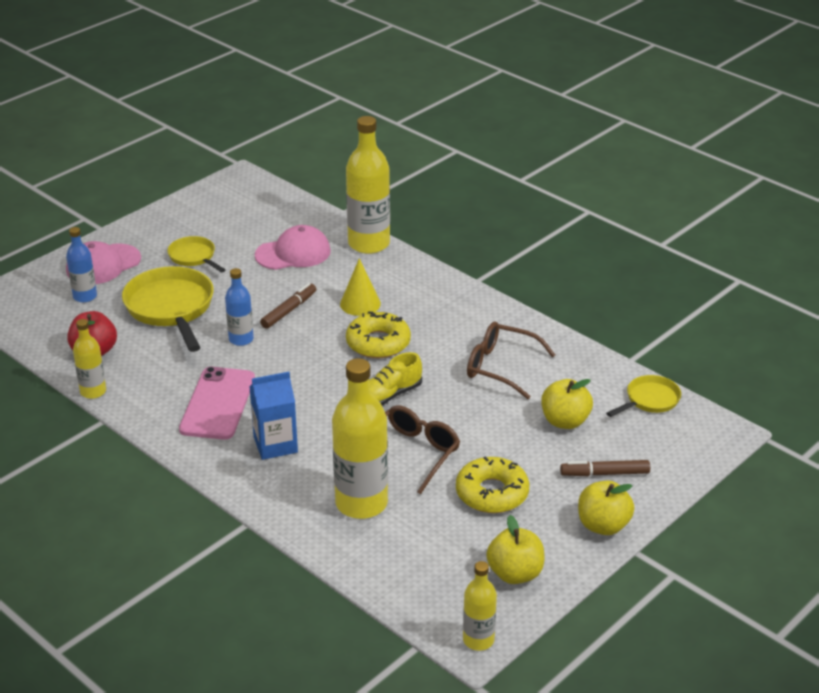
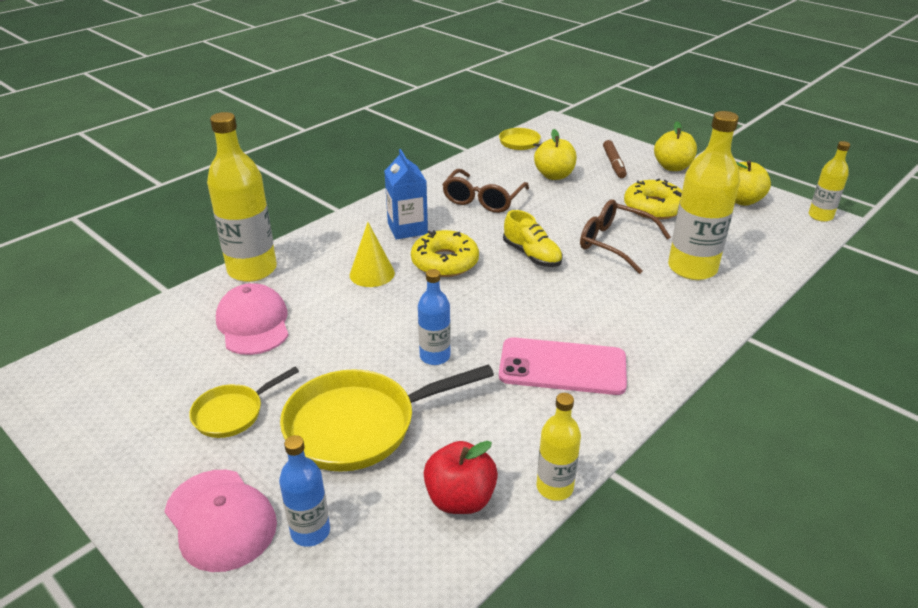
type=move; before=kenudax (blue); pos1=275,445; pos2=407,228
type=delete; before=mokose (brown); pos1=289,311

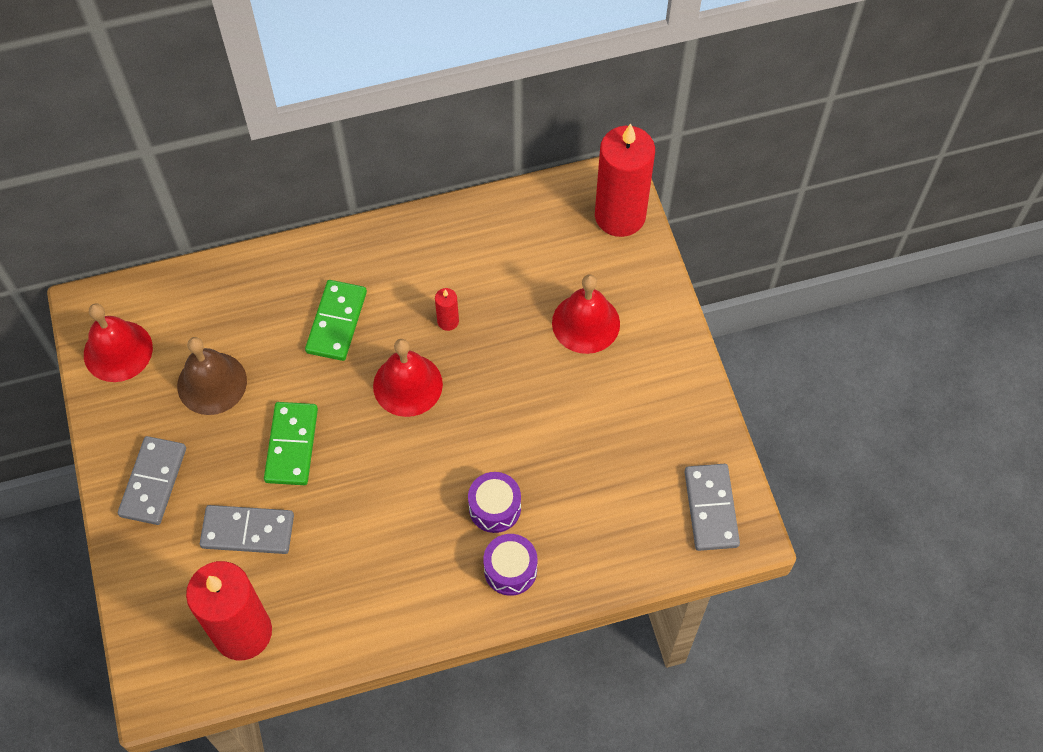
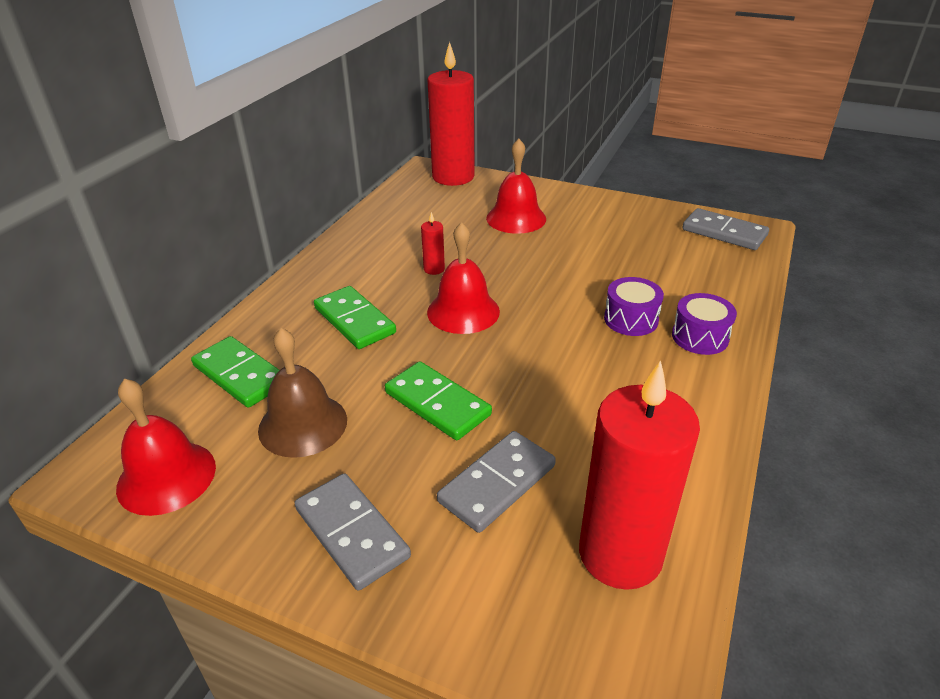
type=insert; after=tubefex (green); pos2=240,375

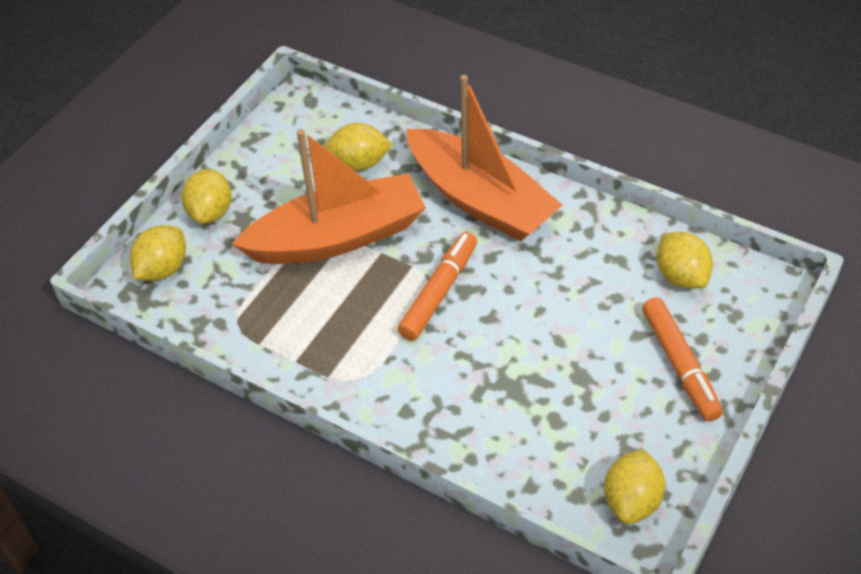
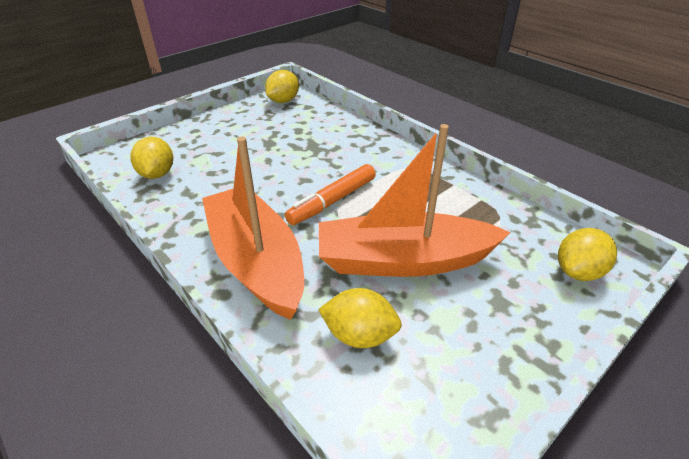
type=delete; before=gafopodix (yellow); pos1=210,212
type=delete; before=mokose (orange); pos1=679,365

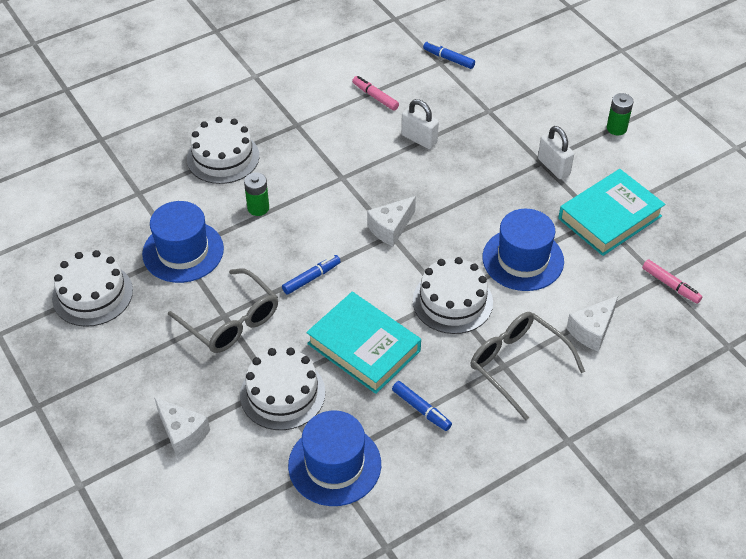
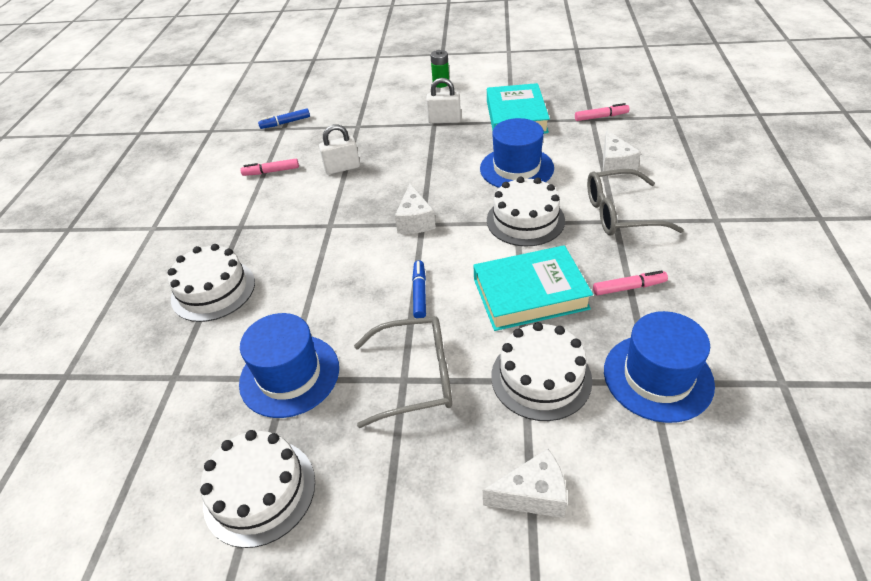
type=delete; before=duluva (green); pos1=258,208
type=recolor; before=mokose (blue); after=mokose (pink); pos1=421,409; pos2=629,287

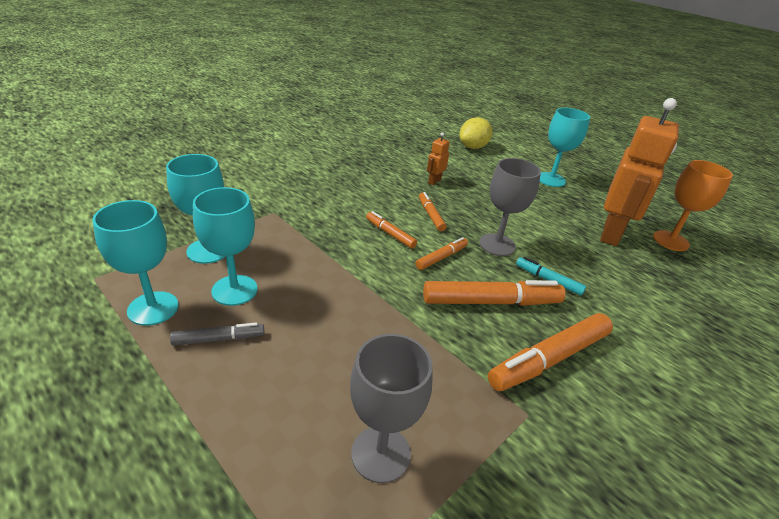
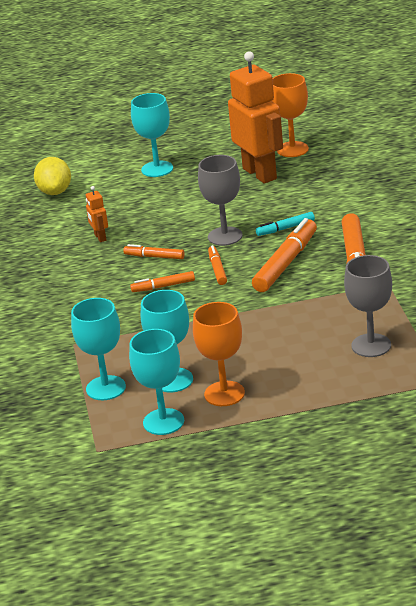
type=replace; before=mokose (grey); after=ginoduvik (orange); pos1=219,339; pos2=224,394

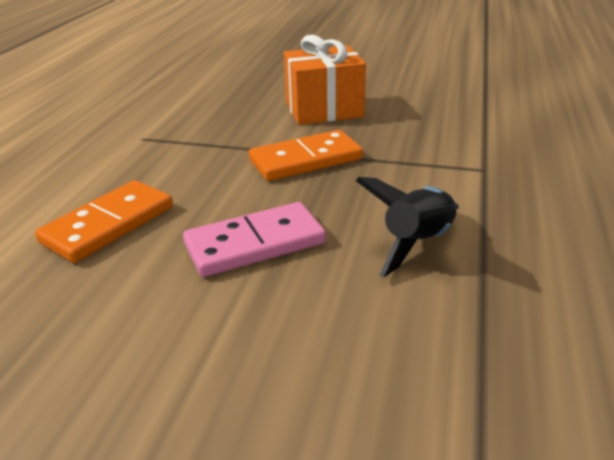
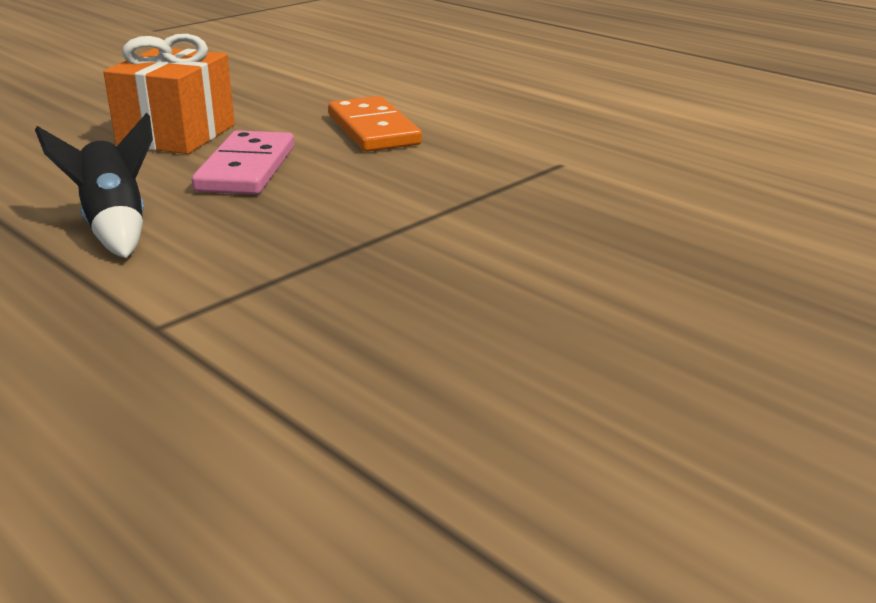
type=delete; before=tubefex (orange); pos1=306,160
type=move; before=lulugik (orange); pos1=324,109; pos2=177,135

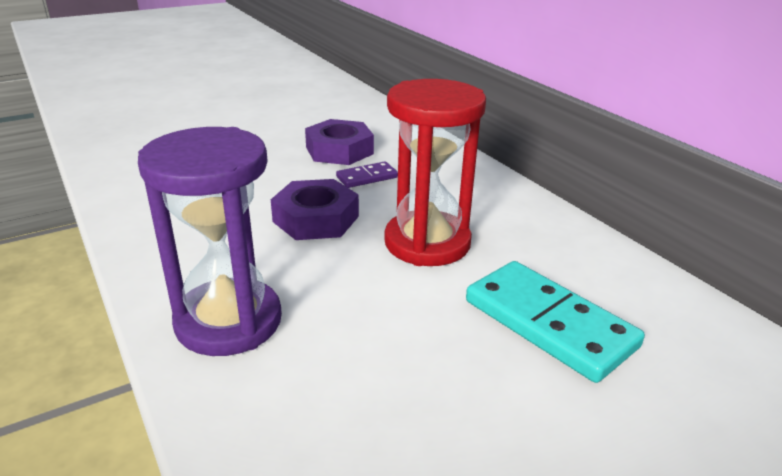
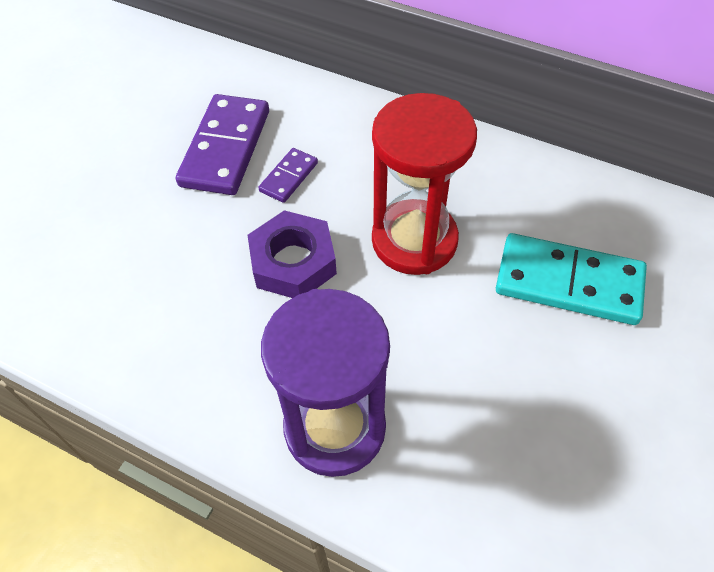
type=replace; before=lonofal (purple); after=tubefex (purple); pos1=339,150; pos2=225,148

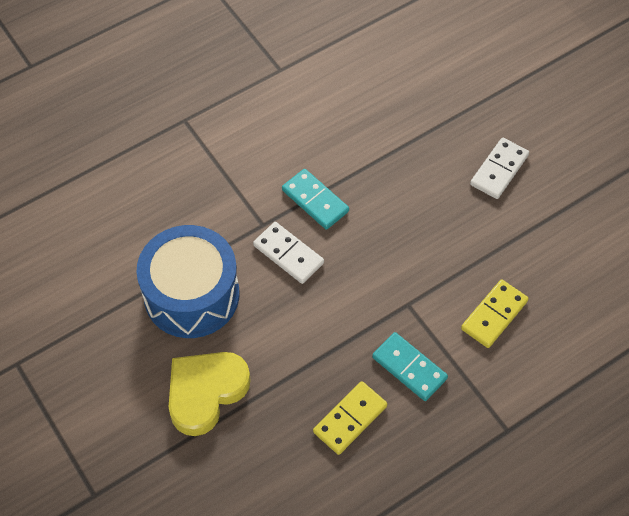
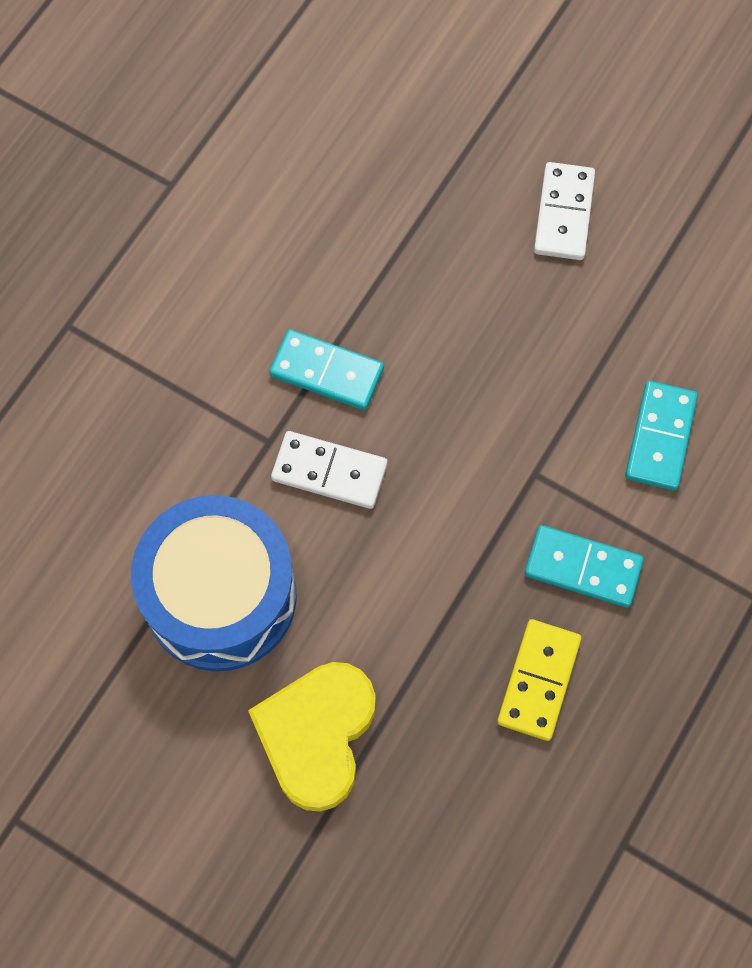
type=recolor; before=tubefex (yellow); after=tubefex (turquoise); pos1=494,315; pos2=660,437

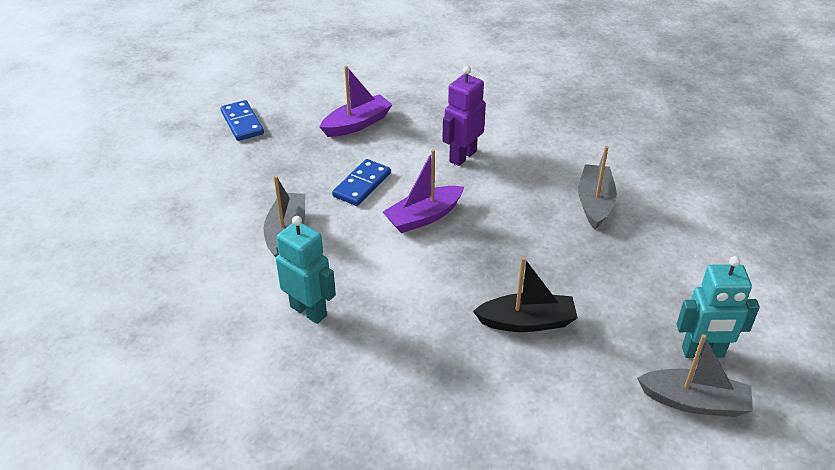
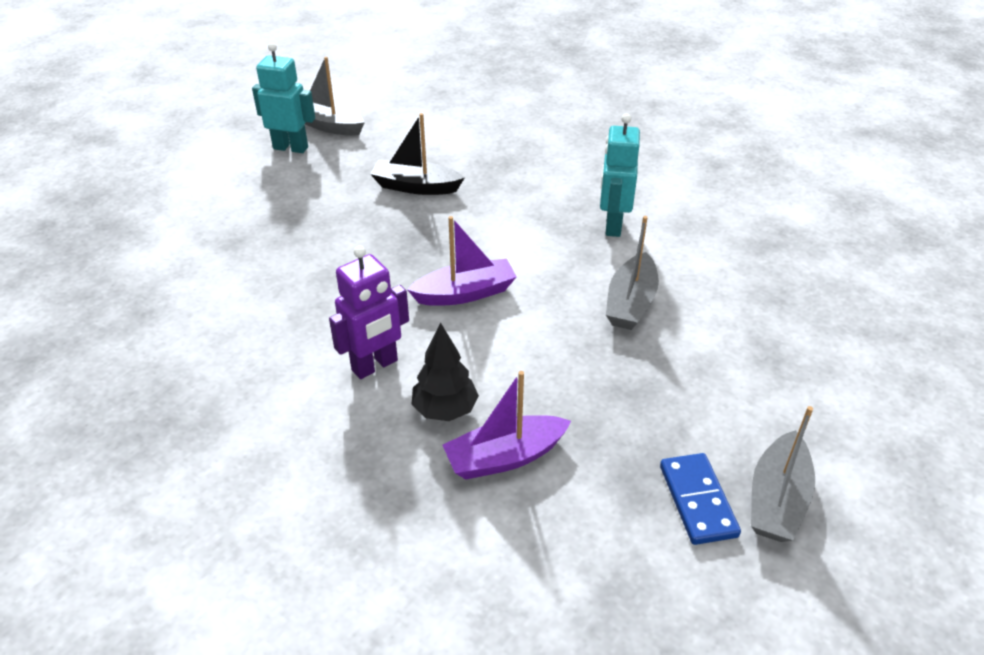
type=rotate; before=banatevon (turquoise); pos1=309,311; pos2=612,225; turn=45
type=delete; before=tubefex (blue); pos1=362,185
type=move; before=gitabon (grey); pos1=595,203; pos2=777,499
type=insert; after=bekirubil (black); pos2=445,410

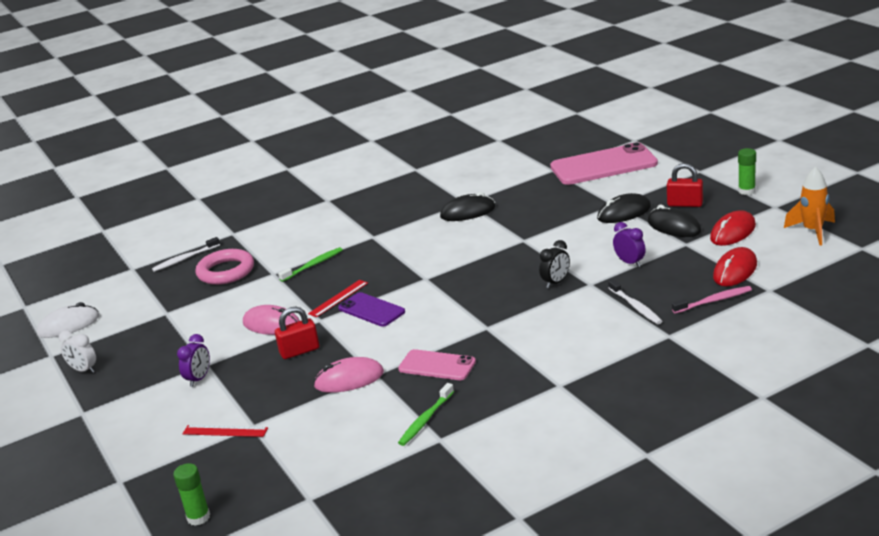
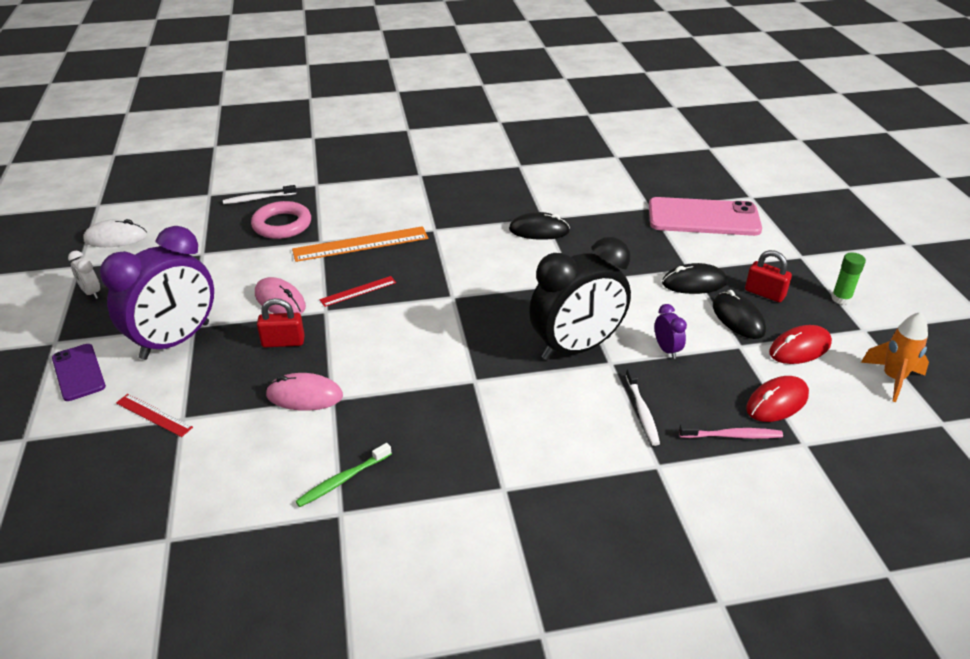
type=delete; before=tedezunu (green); pos1=198,517
type=resize; before=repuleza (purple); pos1=199,379; pos2=175,341; scale=2.5
type=replace; before=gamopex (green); after=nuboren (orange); pos1=313,265; pos2=361,244
type=move; before=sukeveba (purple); pos1=371,310; pos2=78,372
type=delete; before=sukeveba (pink); pos1=437,365
type=resize; before=repuleza (black); pos1=556,282; pos2=576,348; scale=2.5

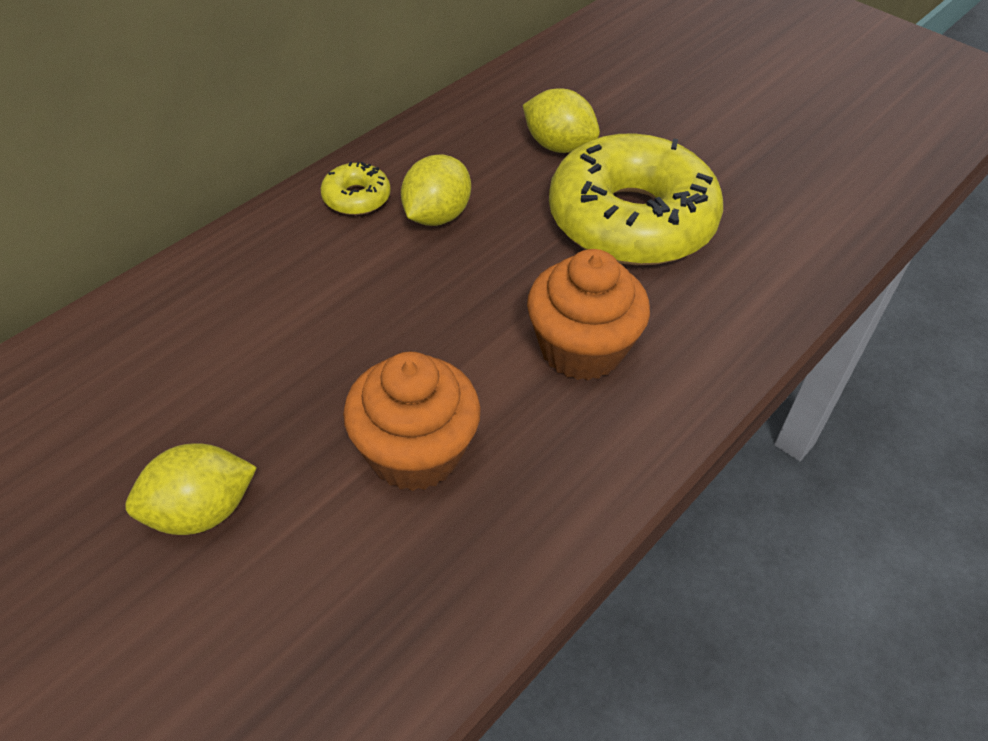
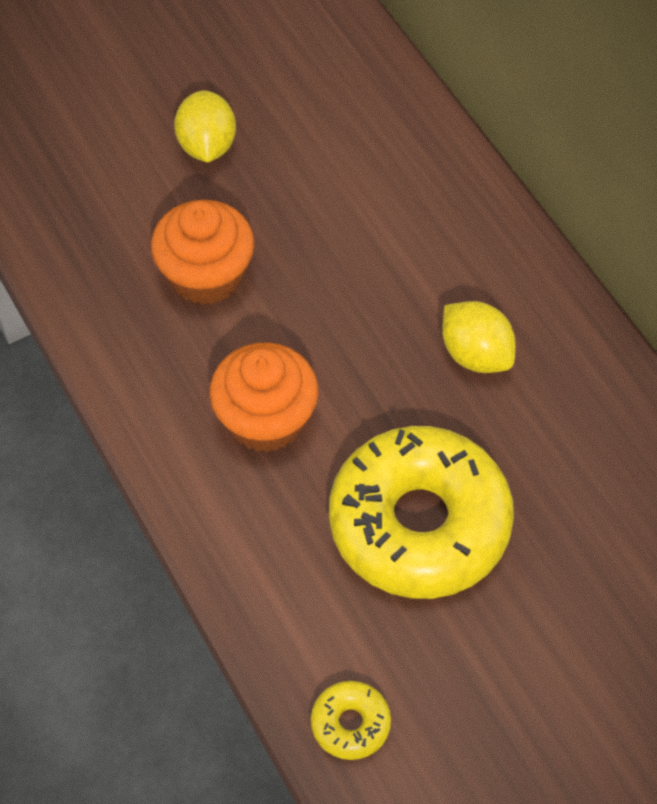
type=move; before=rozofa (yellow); pos1=356,198; pos2=350,724
type=delete; before=gafopodix (yellow); pos1=558,146

